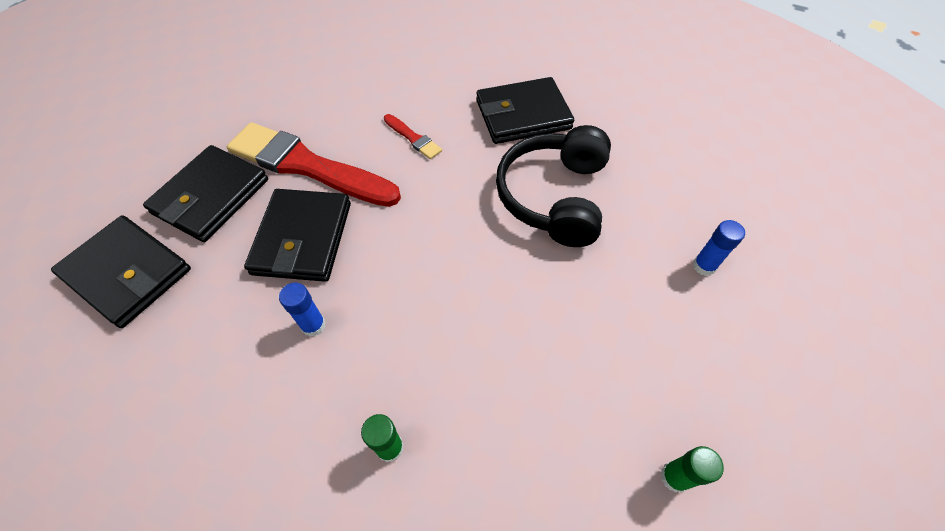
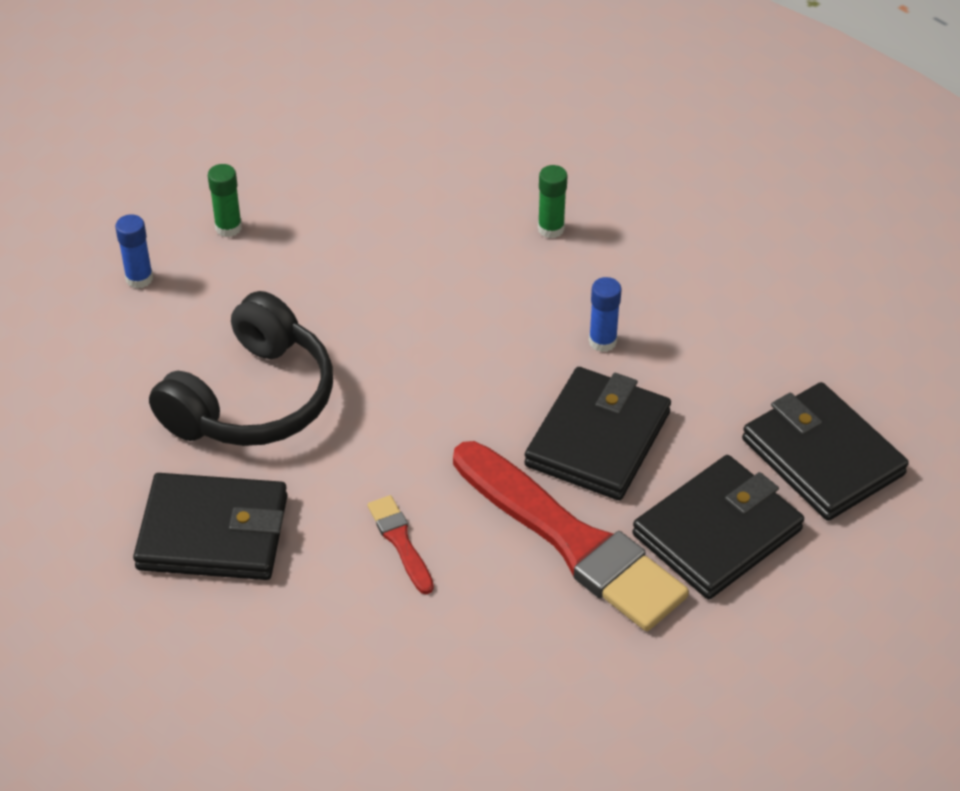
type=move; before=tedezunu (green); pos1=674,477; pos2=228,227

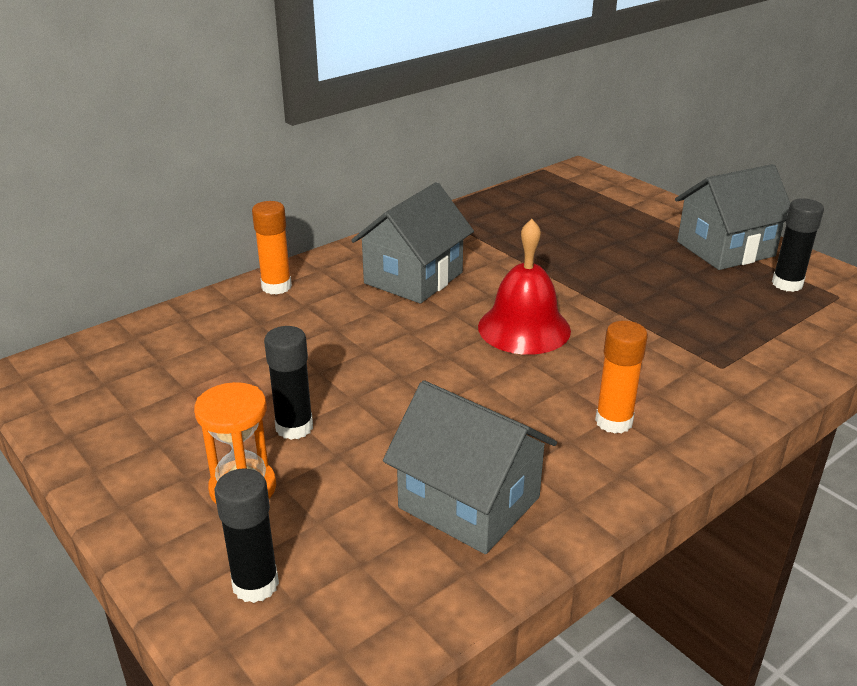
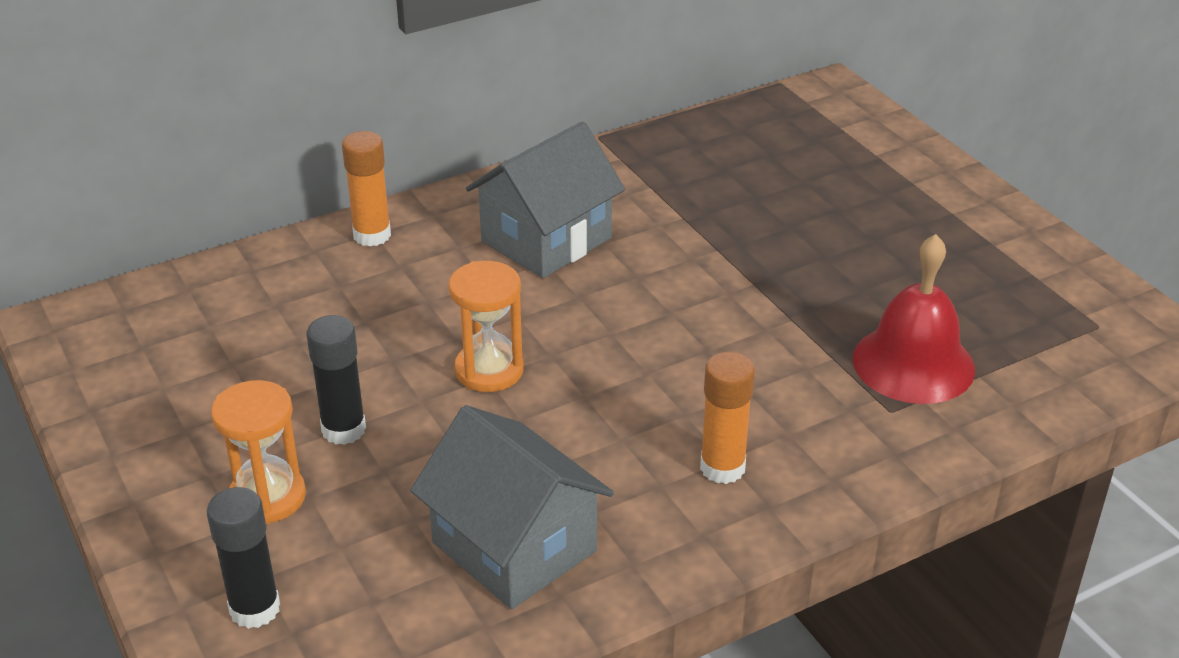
type=move; before=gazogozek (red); pos1=524,328; pos2=913,363
type=delete; before=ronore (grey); pos1=725,249
type=delete; before=tedezunu (black); pos1=787,284
type=insert; after=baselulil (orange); pos2=489,370

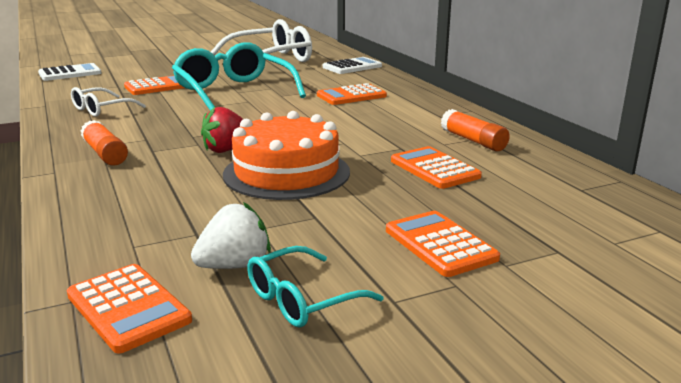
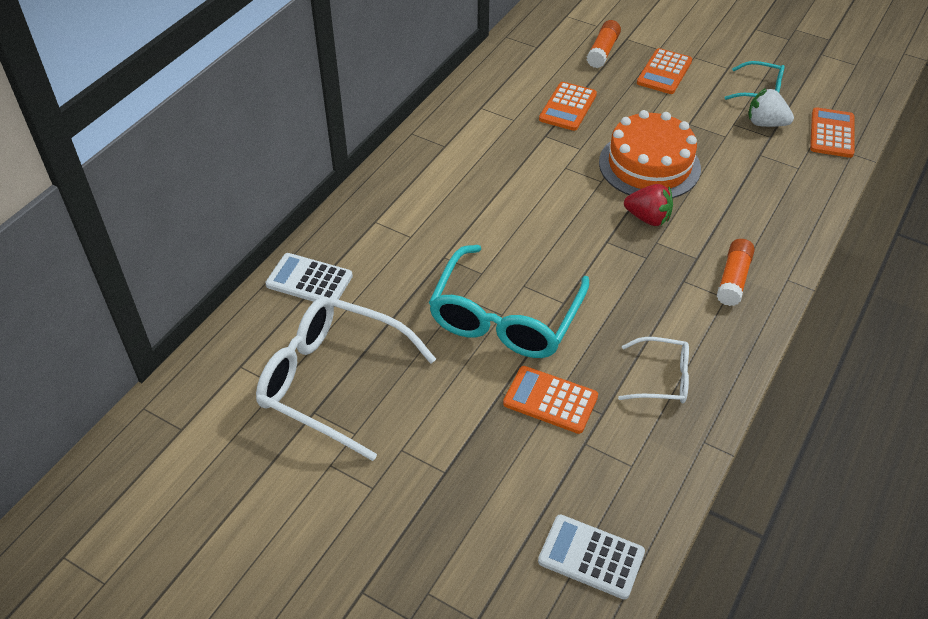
type=delete; before=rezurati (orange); pos1=351,96
type=move; before=tedezunu (orange); pos1=473,141; pos2=603,51

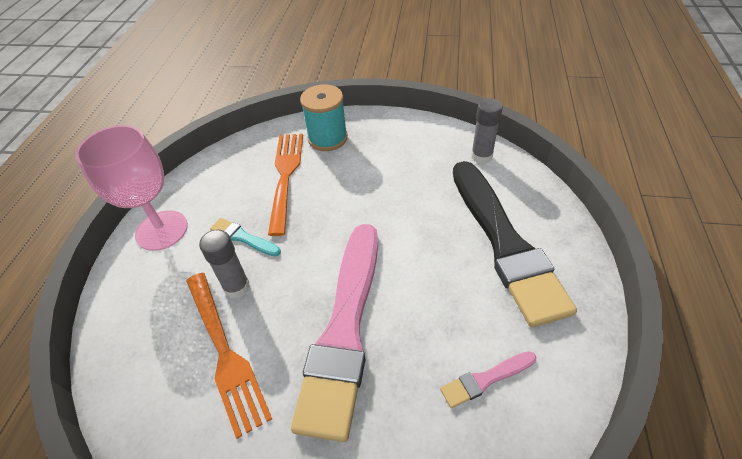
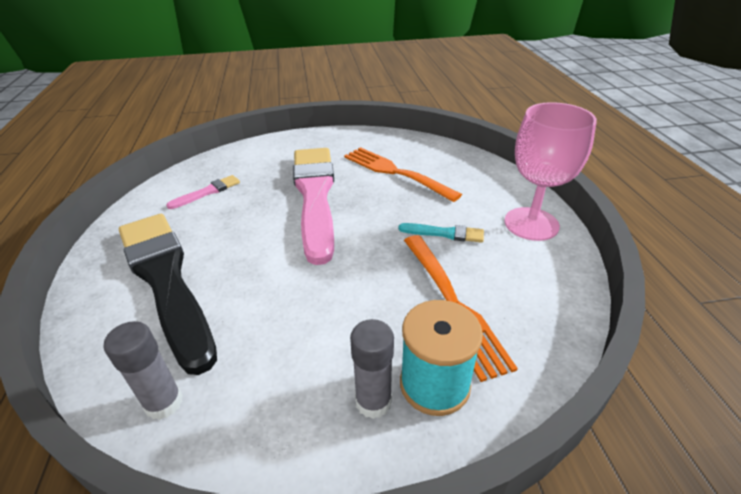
type=move; before=tedezunu (grey); pos1=236,287; pos2=373,401

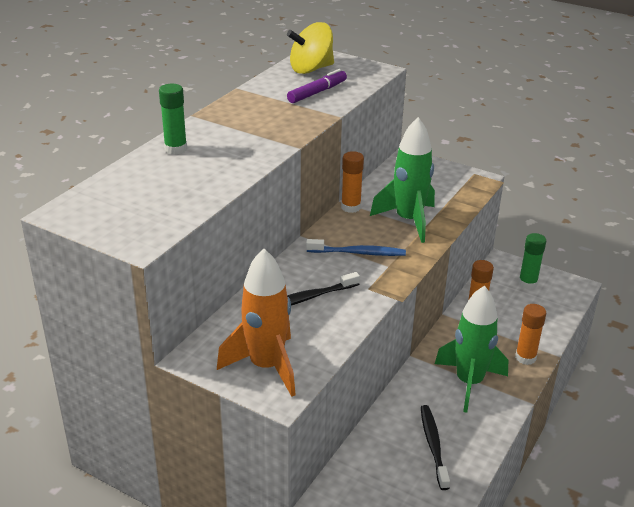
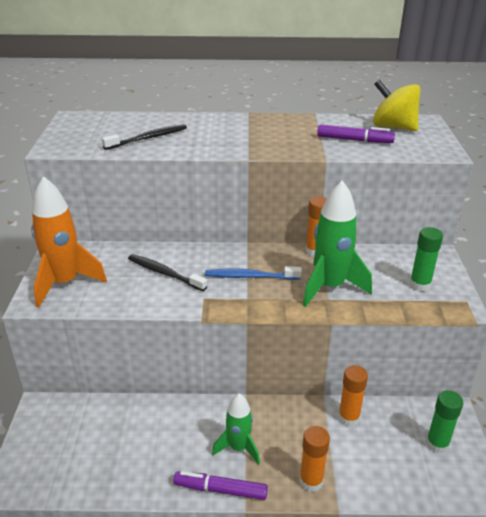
type=move; before=tedezunu (green); pos1=175,149; pos2=420,284
type=rotate; before=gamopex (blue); pos1=358,253; pos2=250,276; turn=120
type=move; before=gamopex (black); pos1=433,445; pos2=148,138
type=resize; before=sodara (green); pos1=469,383; pos2=238,448; scale=0.62
type=insert; after=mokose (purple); pos2=220,489

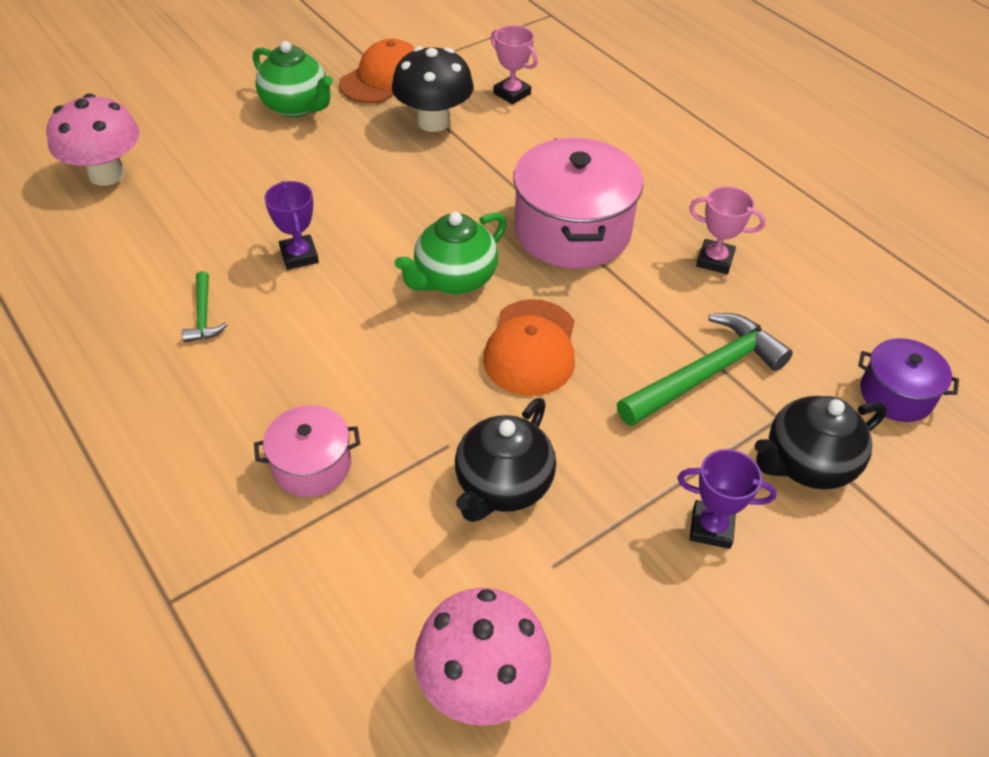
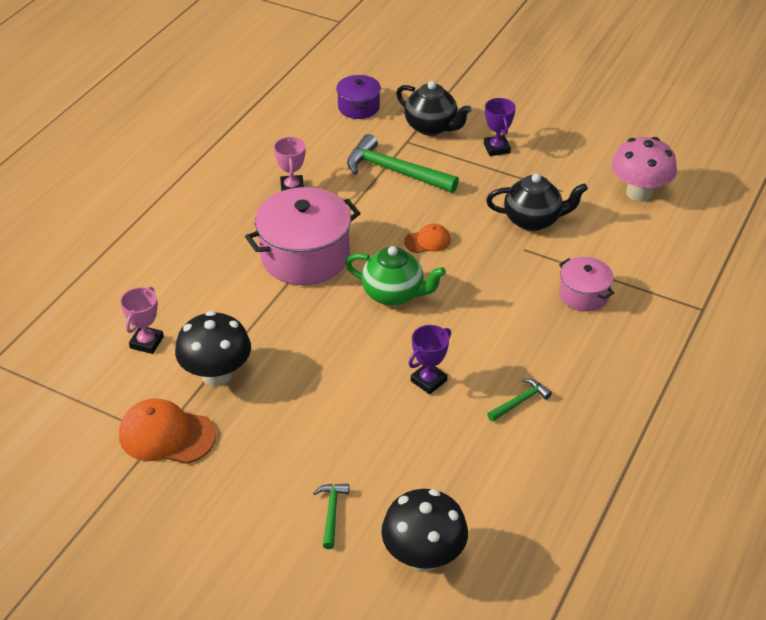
type=recolor; before=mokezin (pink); after=mokezin (black); pos1=107,174; pos2=423,556
type=delete; before=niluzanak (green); pos1=296,106
type=resize; before=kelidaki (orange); pos1=531,348; pos2=427,241; scale=0.56
type=insert; after=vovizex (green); pos2=332,513

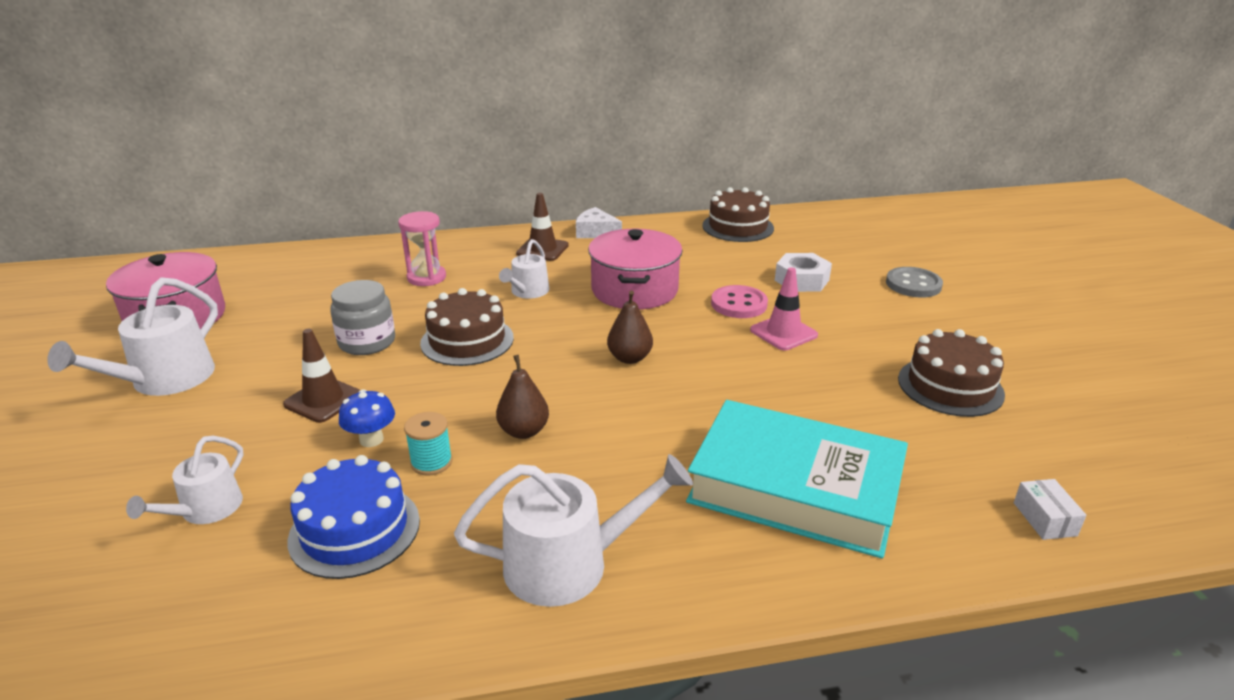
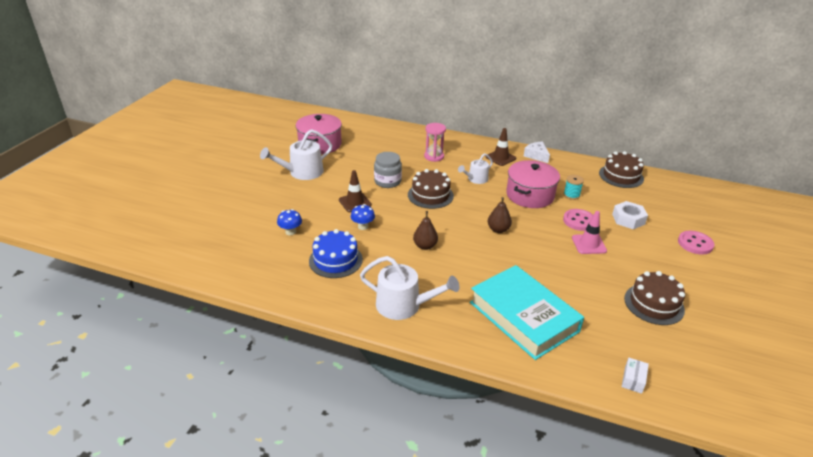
type=replace; before=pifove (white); after=mokezin (blue); pos1=206,509; pos2=290,232
type=move; before=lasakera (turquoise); pos1=431,462; pos2=571,195
type=recolor; before=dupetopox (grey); after=dupetopox (pink); pos1=913,284; pos2=695,244

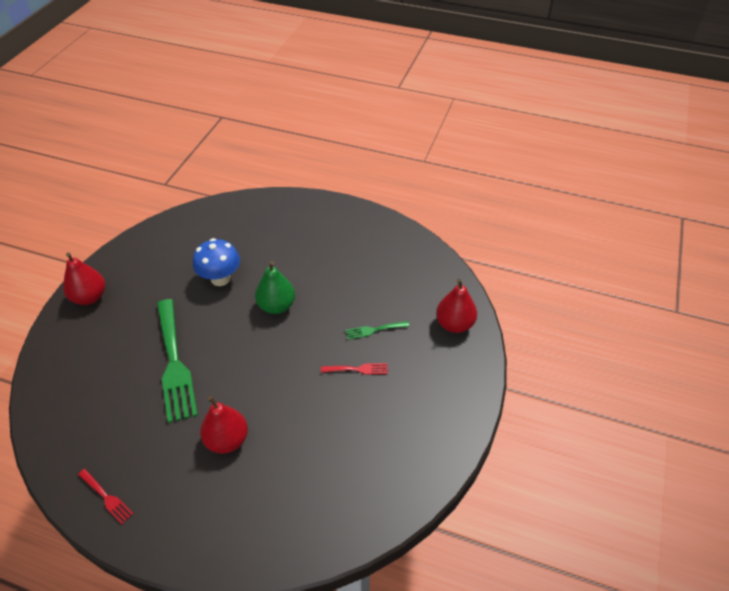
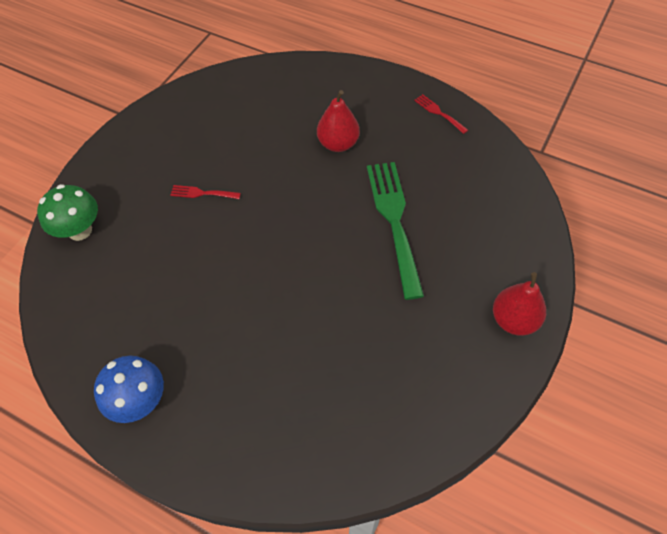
type=move; before=mokezin (blue); pos1=220,278; pos2=139,401
type=delete; before=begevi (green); pos1=276,306
type=delete; before=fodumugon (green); pos1=374,330
type=replace; before=begevi (red); after=mokezin (green); pos1=454,324; pos2=80,230

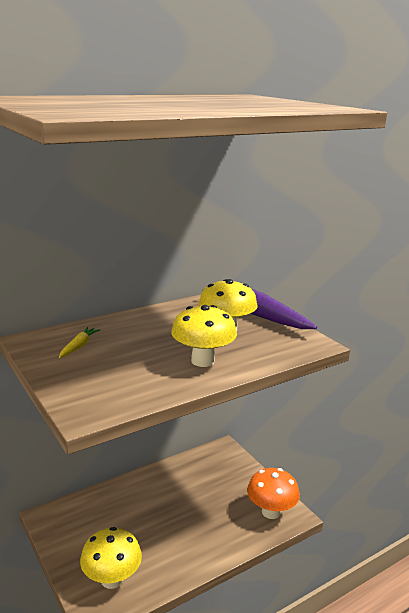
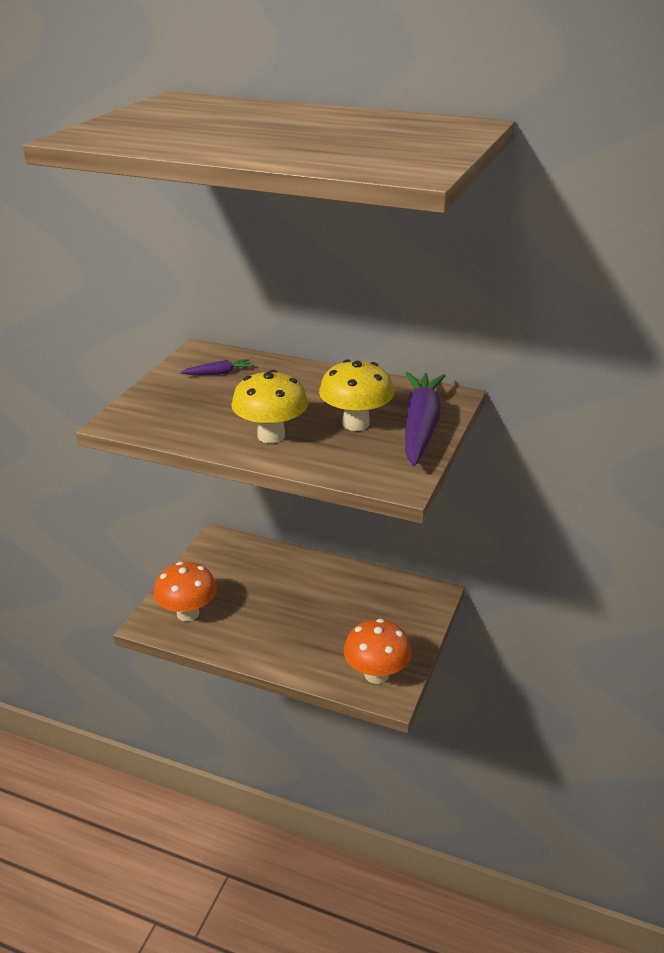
type=recolor; before=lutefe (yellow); after=lutefe (purple); pos1=79,346; pos2=218,373
type=recolor; before=mokezin (yellow); after=mokezin (orange); pos1=112,579; pos2=188,613

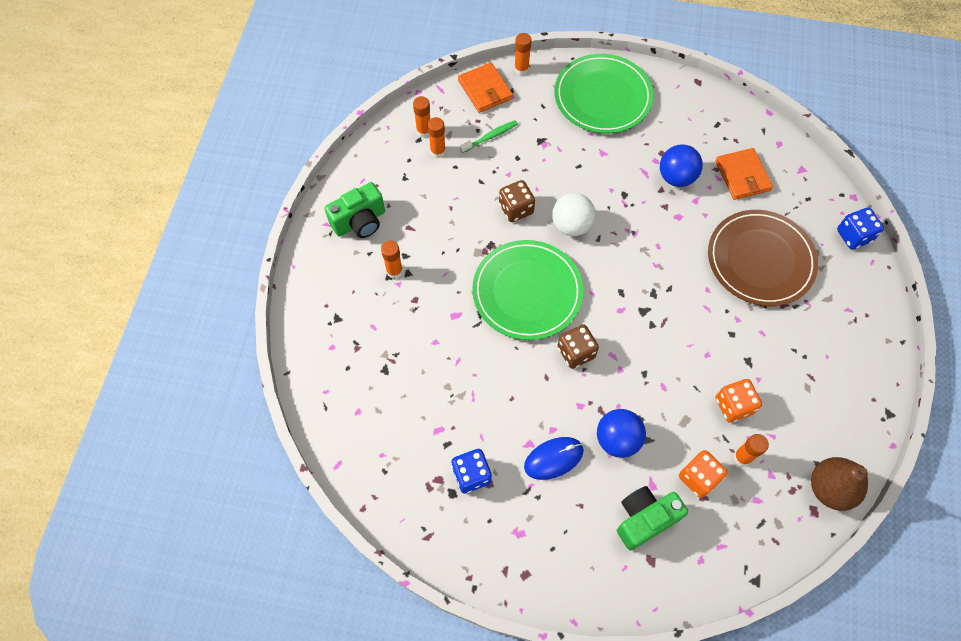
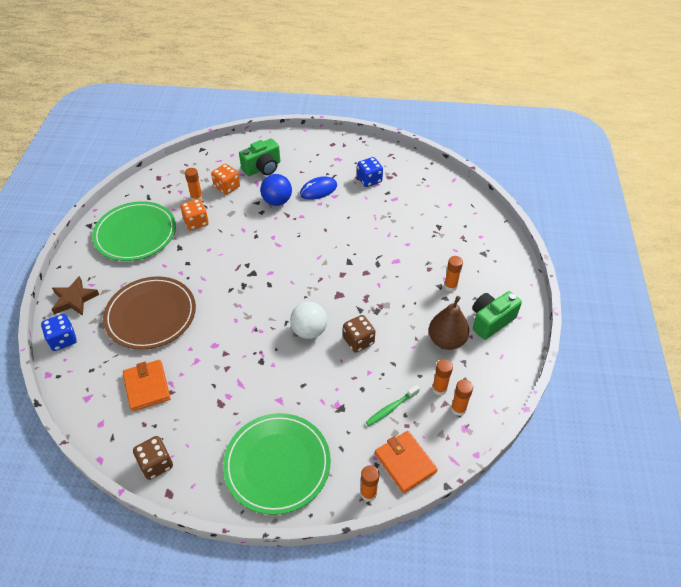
type=move; before=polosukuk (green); pos1=527,292; pos2=135,234
type=move; before=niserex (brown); pos1=576,352; pos2=156,464
type=delete; before=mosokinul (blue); pos1=676,177
type=move; before=begevi (brown); pos1=829,488; pos2=446,340
type=insert; after=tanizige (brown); pos2=74,299

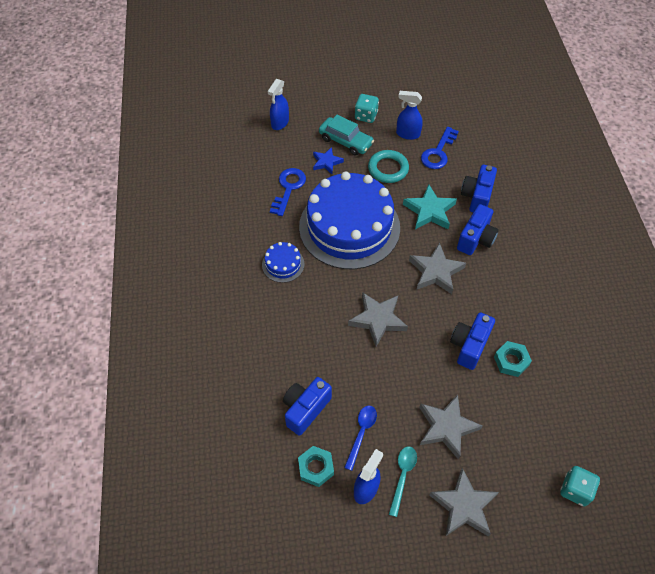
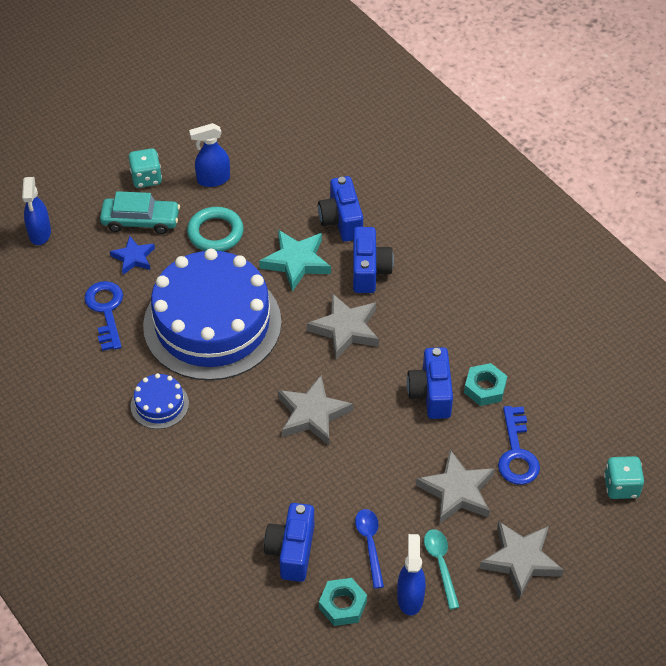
type=move; before=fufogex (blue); pos1=438,152; pos2=516,453

